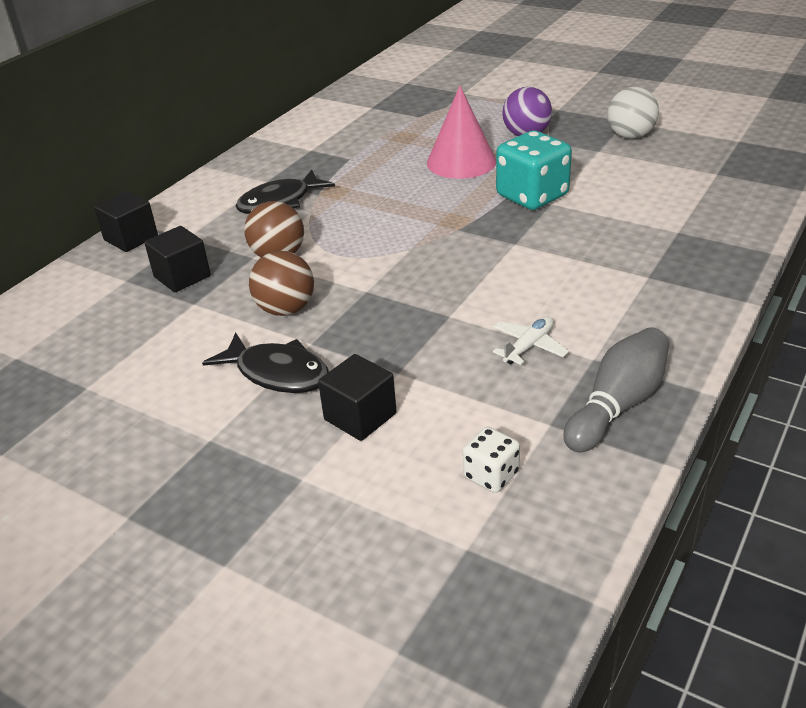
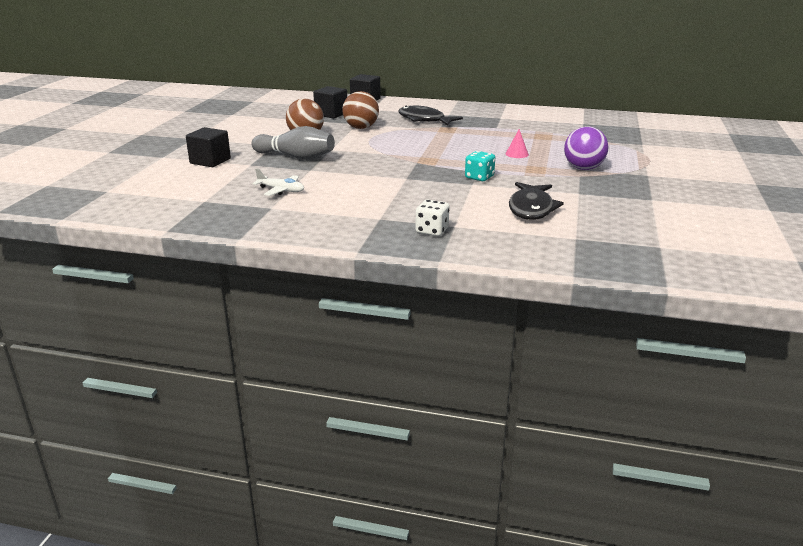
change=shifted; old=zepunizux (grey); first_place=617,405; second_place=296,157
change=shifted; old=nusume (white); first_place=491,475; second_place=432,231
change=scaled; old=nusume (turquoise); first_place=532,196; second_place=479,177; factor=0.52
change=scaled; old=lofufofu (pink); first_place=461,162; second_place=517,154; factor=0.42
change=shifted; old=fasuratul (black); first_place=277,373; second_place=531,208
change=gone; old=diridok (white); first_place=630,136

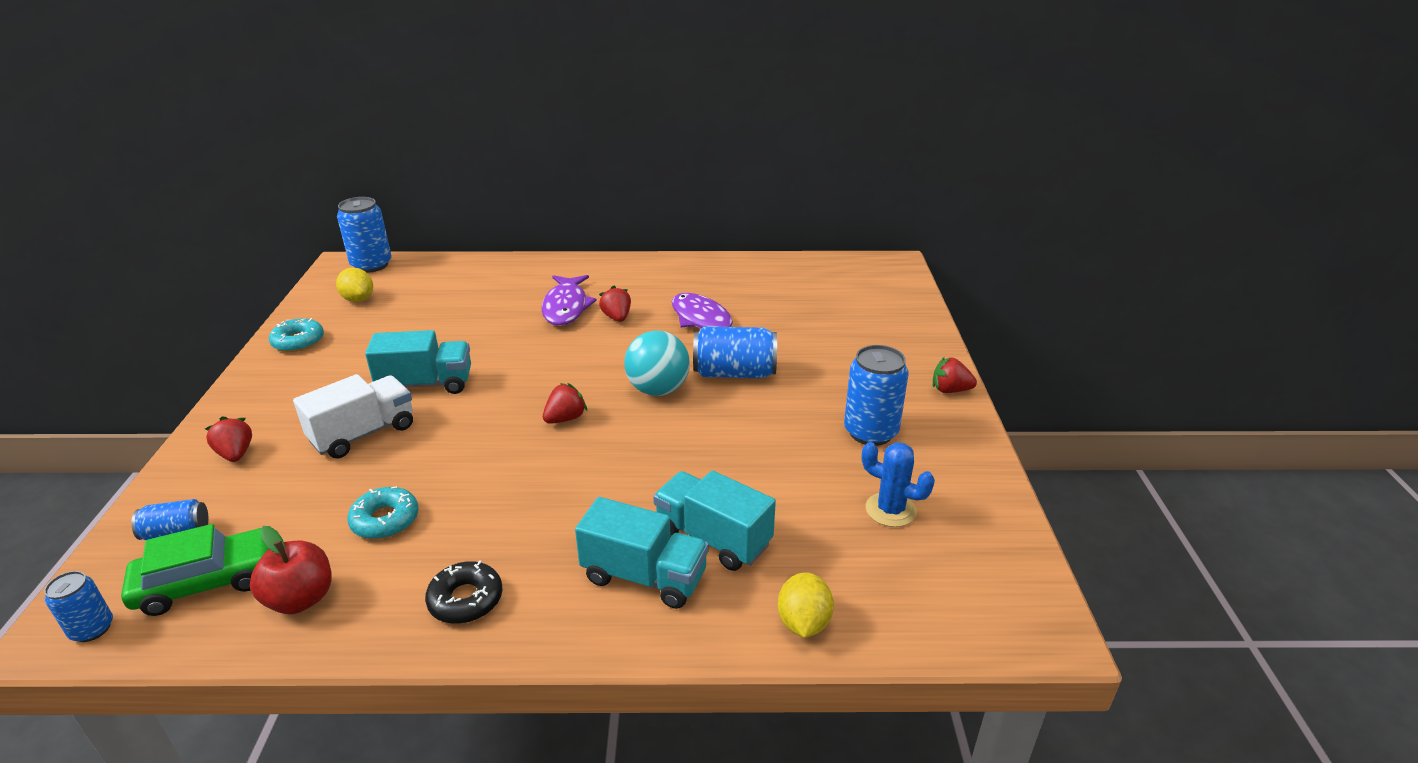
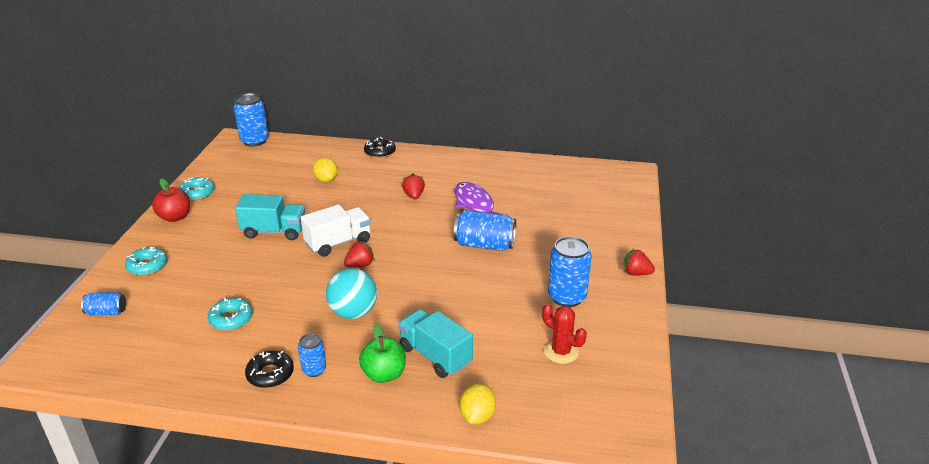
change=swapped; old=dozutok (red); new=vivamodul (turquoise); first_place=236,454; second_place=147,266
change=shifted; old=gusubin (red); first_place=301,599; second_place=175,217
change=shifted; old=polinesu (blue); first_place=92,629; second_place=314,370
change=shifted; old=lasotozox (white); first_place=363,434; second_place=338,243
change=shifted; old=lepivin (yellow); first_place=358,299; second_place=326,180
change=shifted; old=diridok (turquoise); first_place=658,390; second_place=353,313
change=swapped; old=lasotozox (turquoise); new=gusubin (green); first_place=644,576; second_place=384,374
change=new; new=vivamodul (black); second_place=380,152
change=repainted; old=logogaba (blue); new=logogaba (red); first_place=890,510; second_place=561,352
change=gone; old=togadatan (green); first_place=208,581
change=gone; old=fasuratul (purple); first_place=566,307

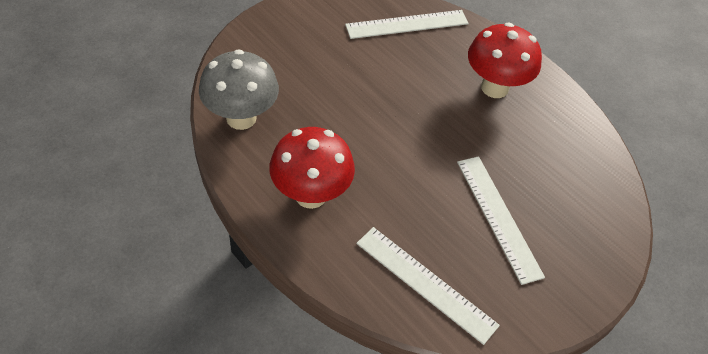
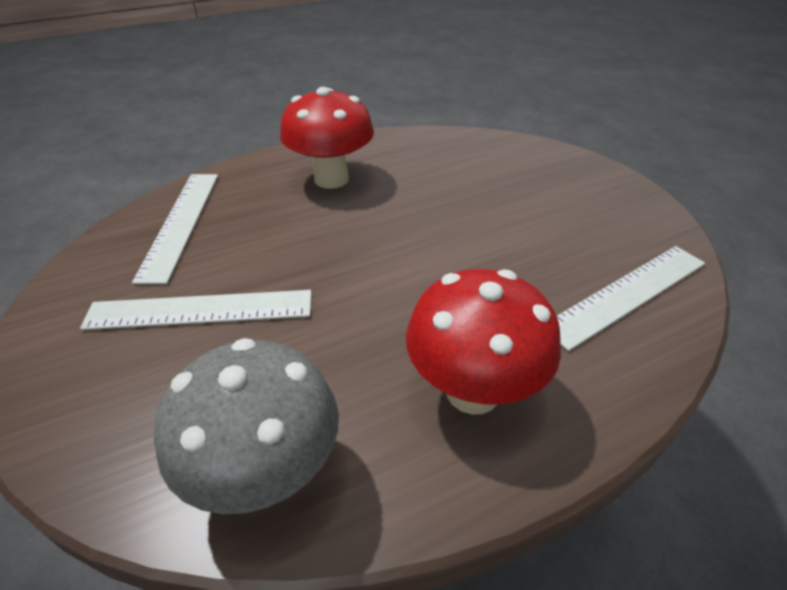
change=shifted; old=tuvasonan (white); first_place=498,217; second_place=200,310

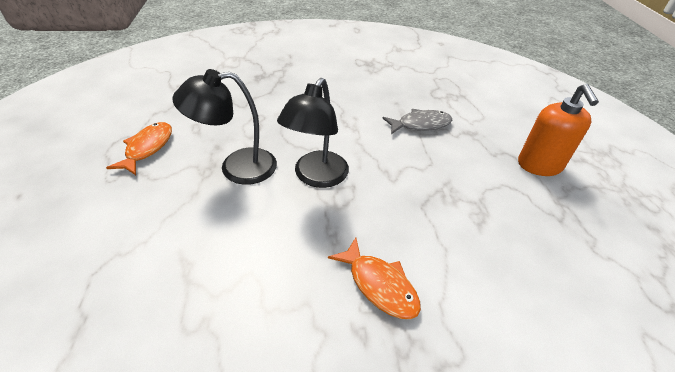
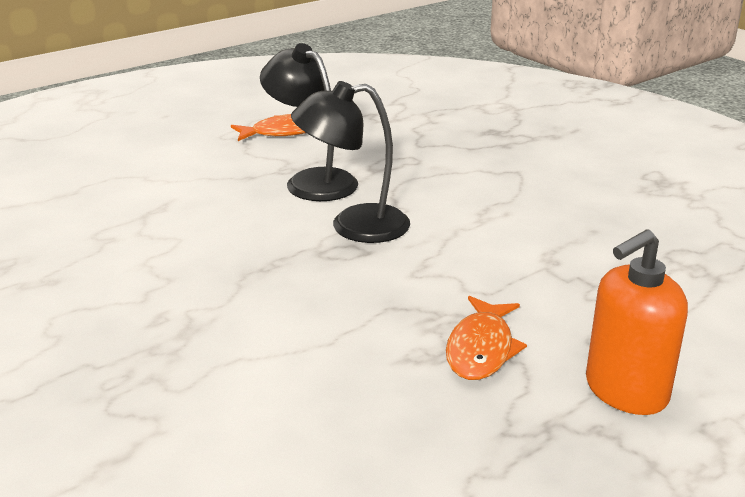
change=shifted; old=fasuratul (orange); first_place=379,285; second_place=481,349
change=gone; old=fasuratul (grey); first_place=420,124

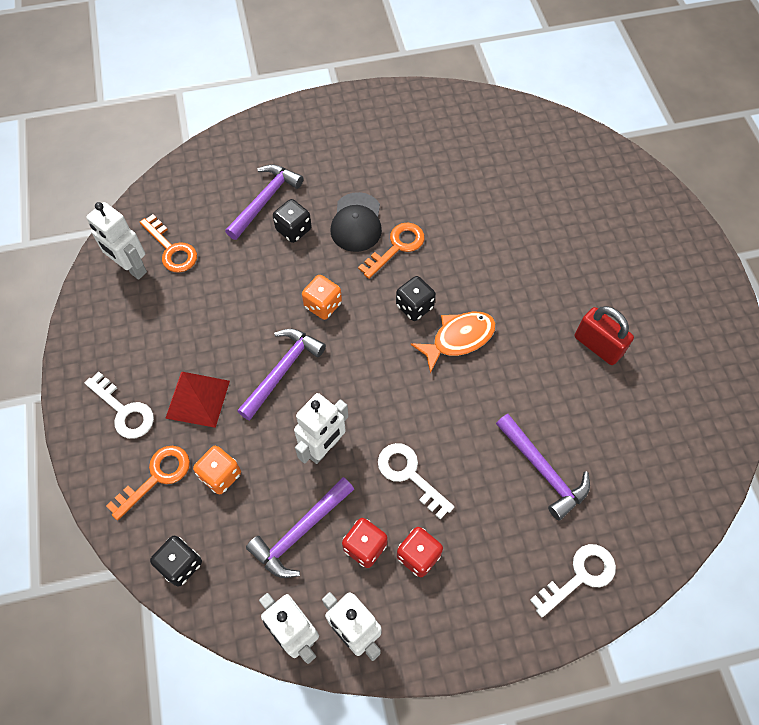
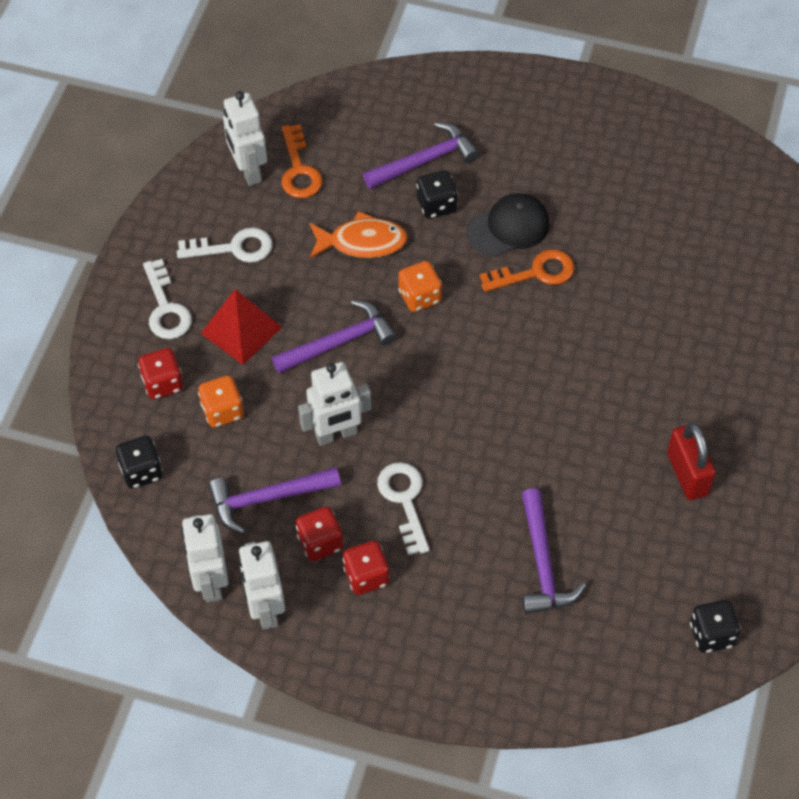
change=swapped; old=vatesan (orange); new=nusume (red); first_place=157,477; second_place=163,383
change=shifted; old=vatesan (white); first_place=580,576; second_place=234,248
change=shifted; old=fasuratul (orange); first_place=458,339; second_place=362,242
change=rotated; old=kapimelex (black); first_place=356,222; second_place=508,227; degrees=-150
change=shifted; old=nusume (black); first_place=414,306; second_place=712,634

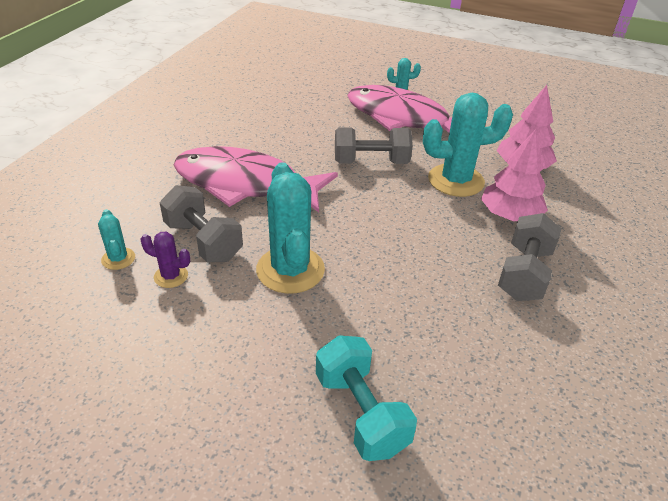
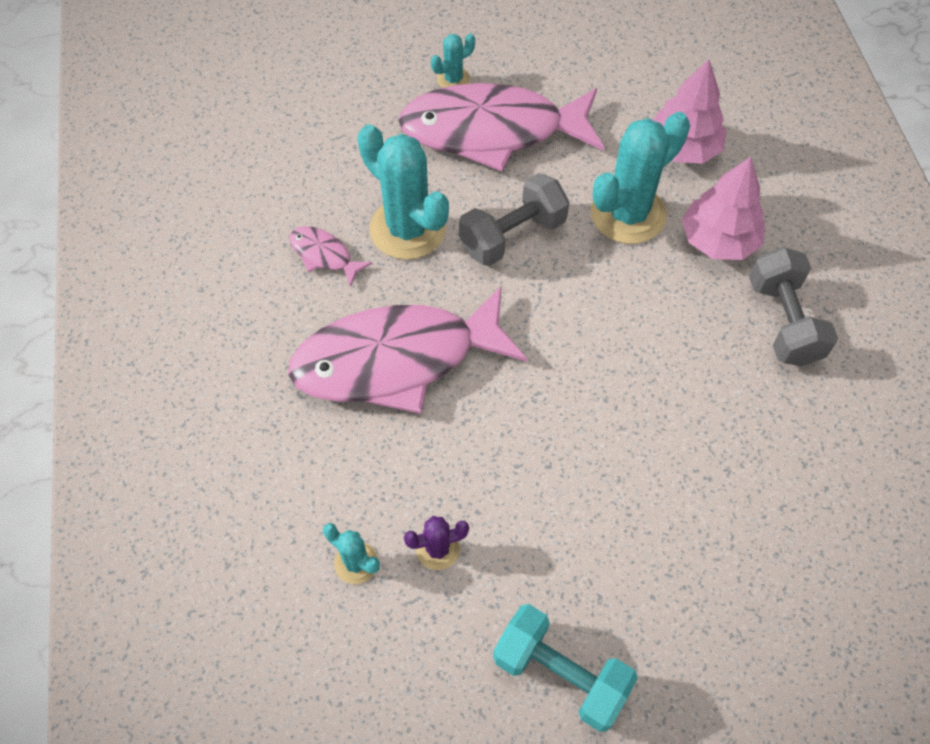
change=new; new=fasuratul (pink); second_place=324,255
change=shifted; old=logogaba (turquoise); first_place=290,270; second_place=407,229
change=shifted; old=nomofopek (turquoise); first_place=361,412; second_place=560,674
change=gone; old=nomofopek (grey); first_place=203,241

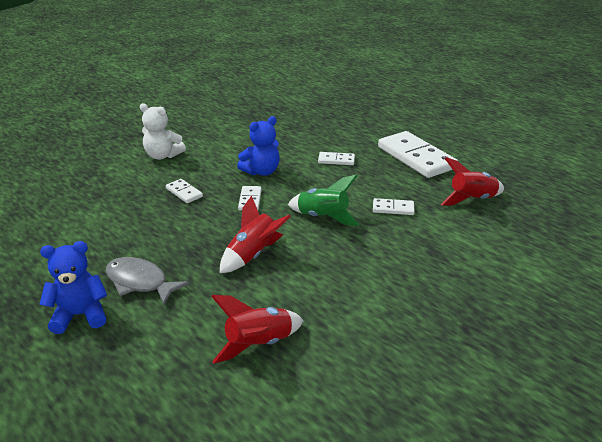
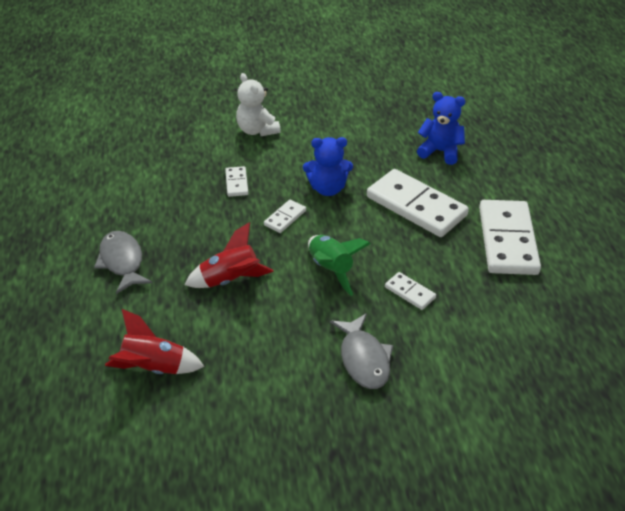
change=new; new=fasuratul (grey); second_place=364,359
change=scaled; old=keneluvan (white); first_place=336,160; second_place=416,206; factor=2.2
change=shifted; old=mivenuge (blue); first_place=80,315; second_place=440,151
change=gone; old=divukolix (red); first_place=471,200

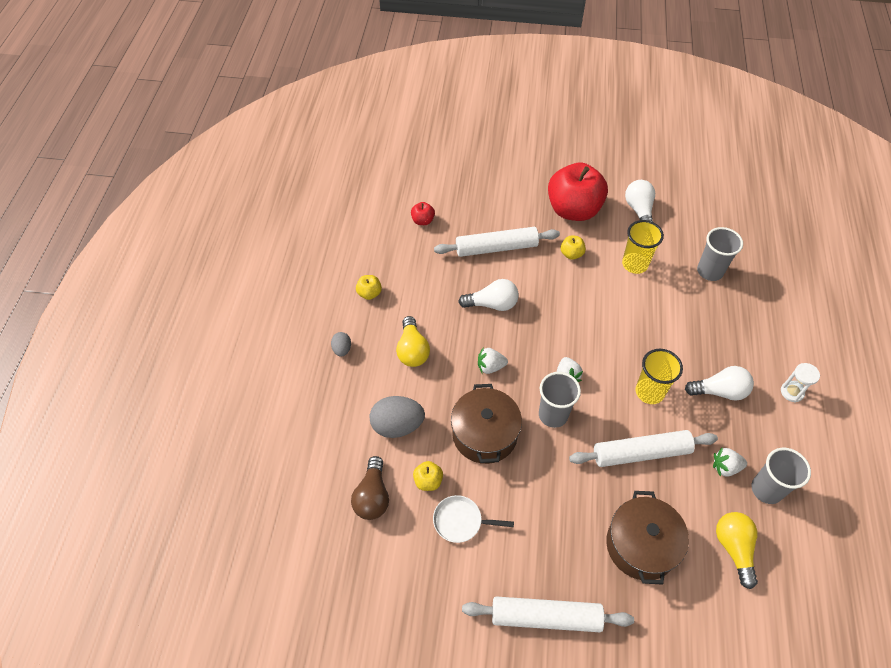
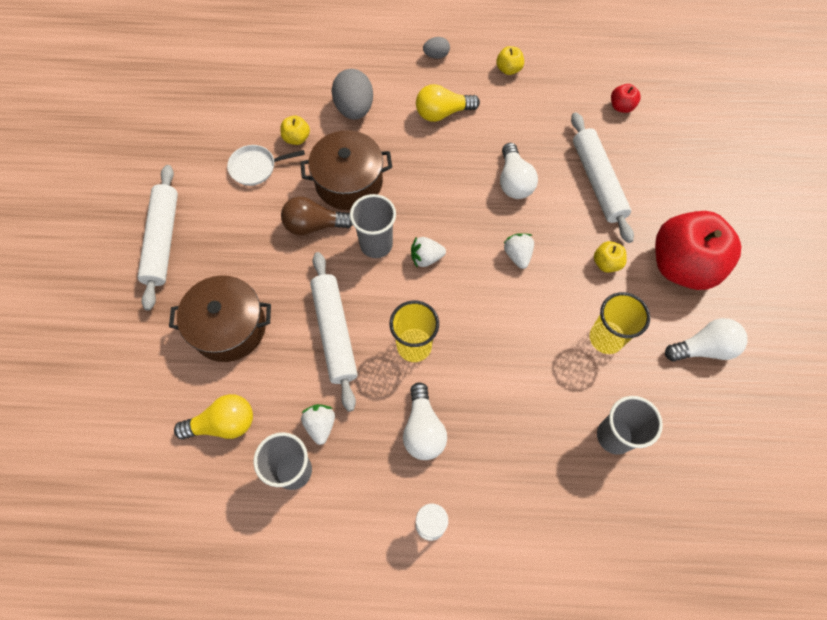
change=rotated; old=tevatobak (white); first_place=461,521; second_place=256,167; degrees=-105
change=shifted; old=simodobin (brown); first_place=372,496; second_place=314,225
change=shifted; old=dozutok (white); first_place=490,366; second_place=517,255

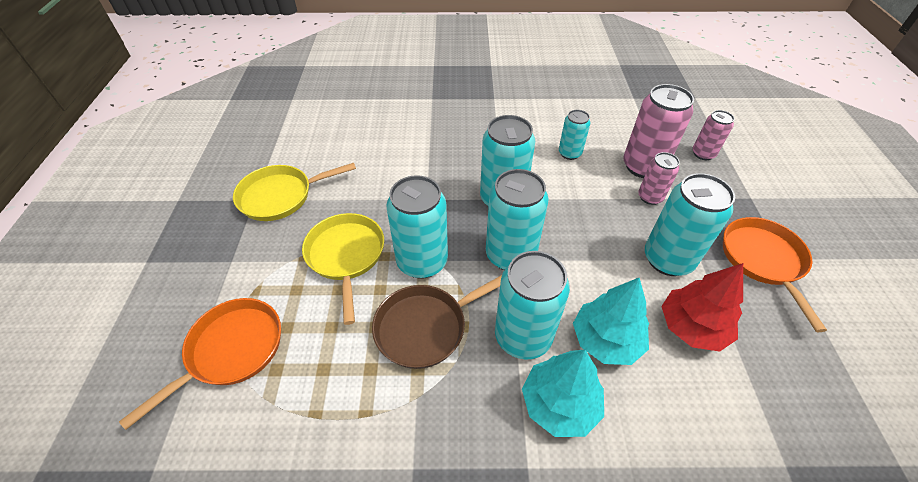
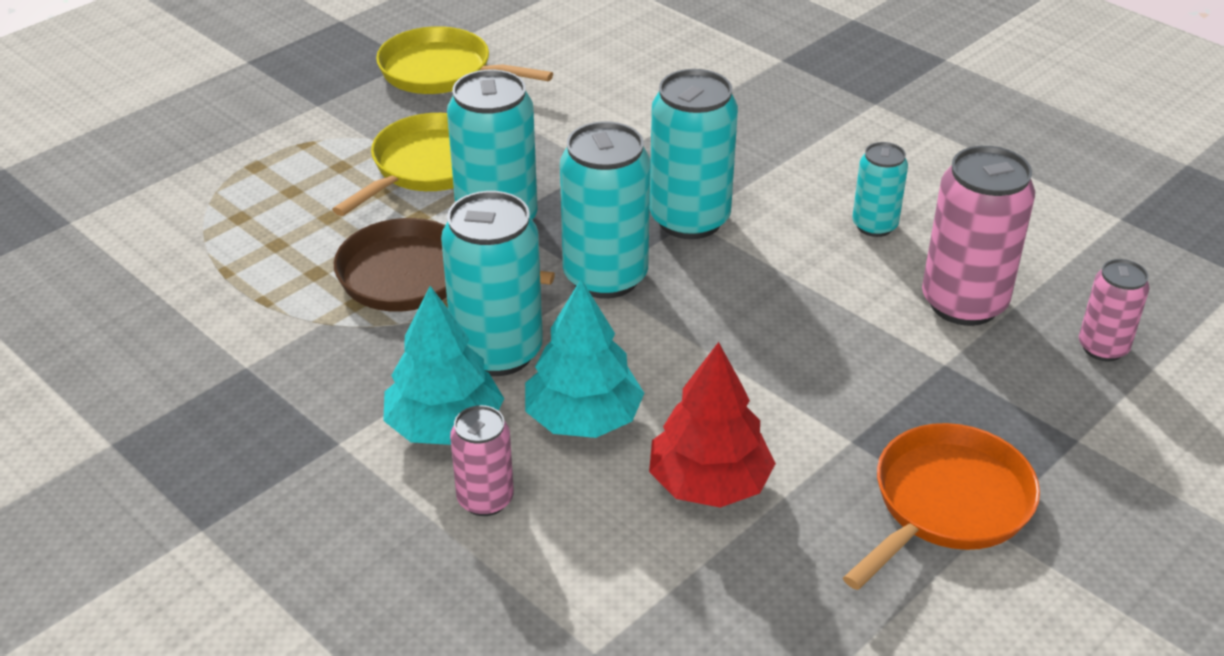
change=shifted; old=polinesu (pink); first_place=650,197; second_place=485,499
change=gone; old=tevatobak (orange); first_place=231,351
change=gone; old=polinesu (turquoise); first_place=668,259

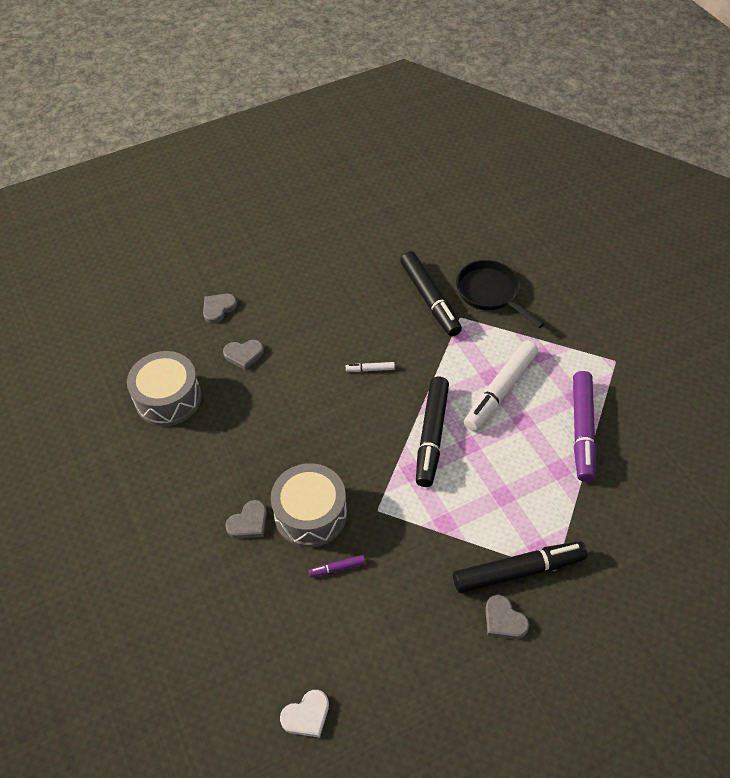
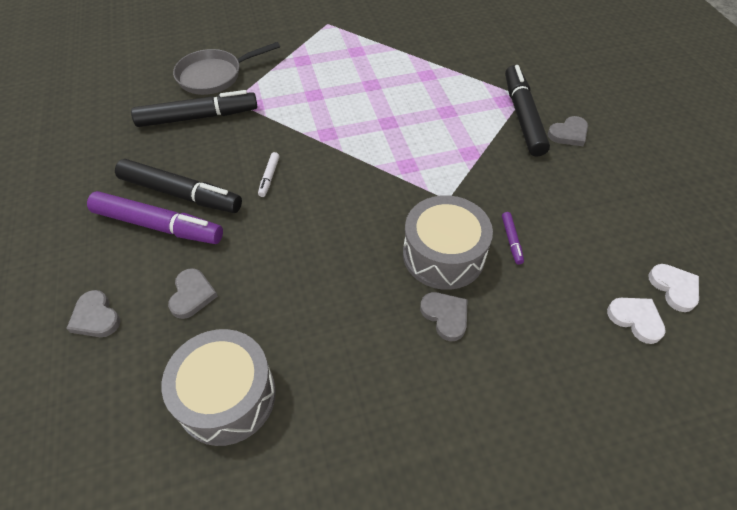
change=shifted; old=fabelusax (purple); first_place=582,430; second_place=158,225
change=shifted; old=fabelusax (black); first_place=431,436; second_place=181,194
change=repainted; old=tevatobak (black); new=tevatobak (grey); first_place=490,293; second_place=214,76
change=new; new=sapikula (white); second_place=636,319
change=gone; old=fabelusax (white); first_place=500,390

